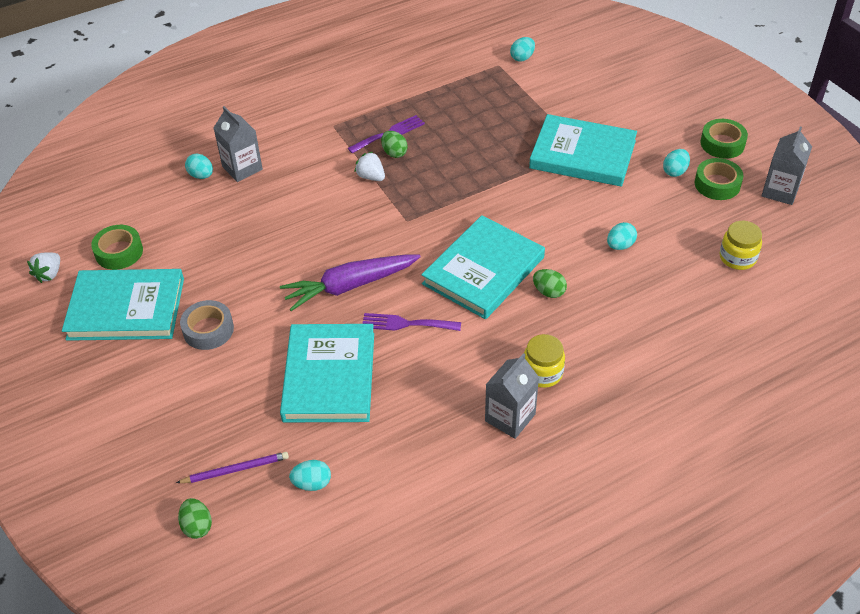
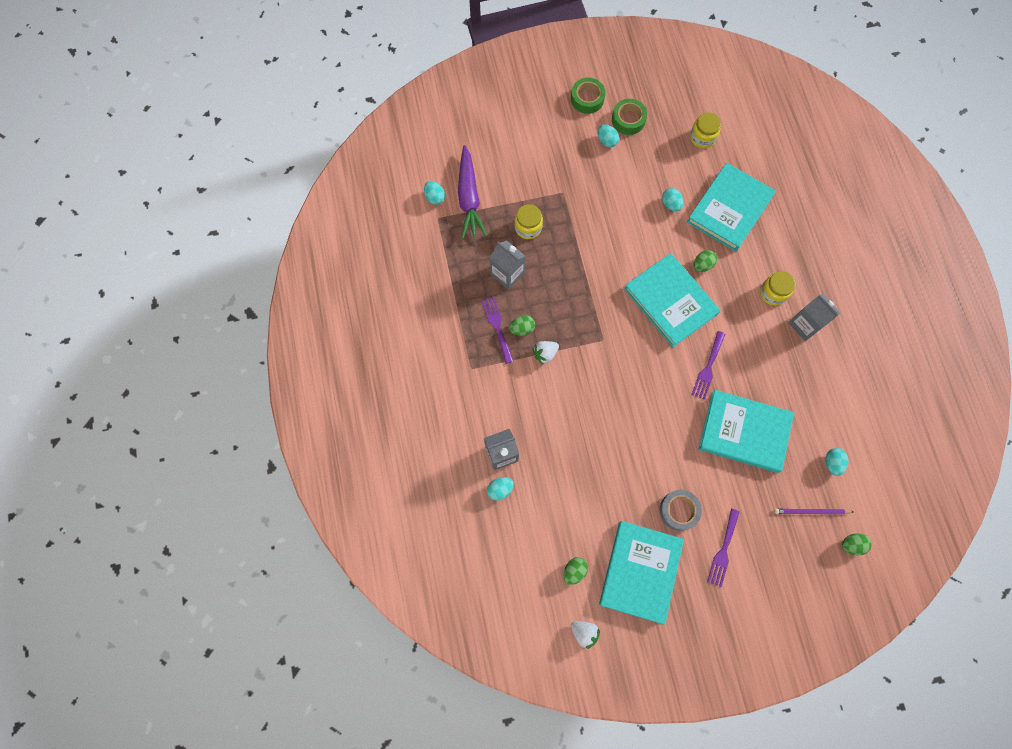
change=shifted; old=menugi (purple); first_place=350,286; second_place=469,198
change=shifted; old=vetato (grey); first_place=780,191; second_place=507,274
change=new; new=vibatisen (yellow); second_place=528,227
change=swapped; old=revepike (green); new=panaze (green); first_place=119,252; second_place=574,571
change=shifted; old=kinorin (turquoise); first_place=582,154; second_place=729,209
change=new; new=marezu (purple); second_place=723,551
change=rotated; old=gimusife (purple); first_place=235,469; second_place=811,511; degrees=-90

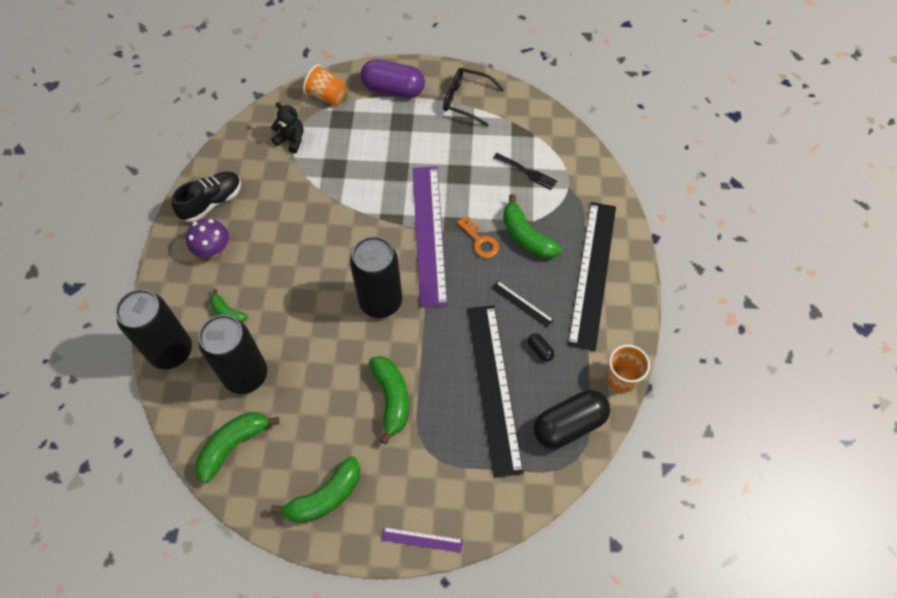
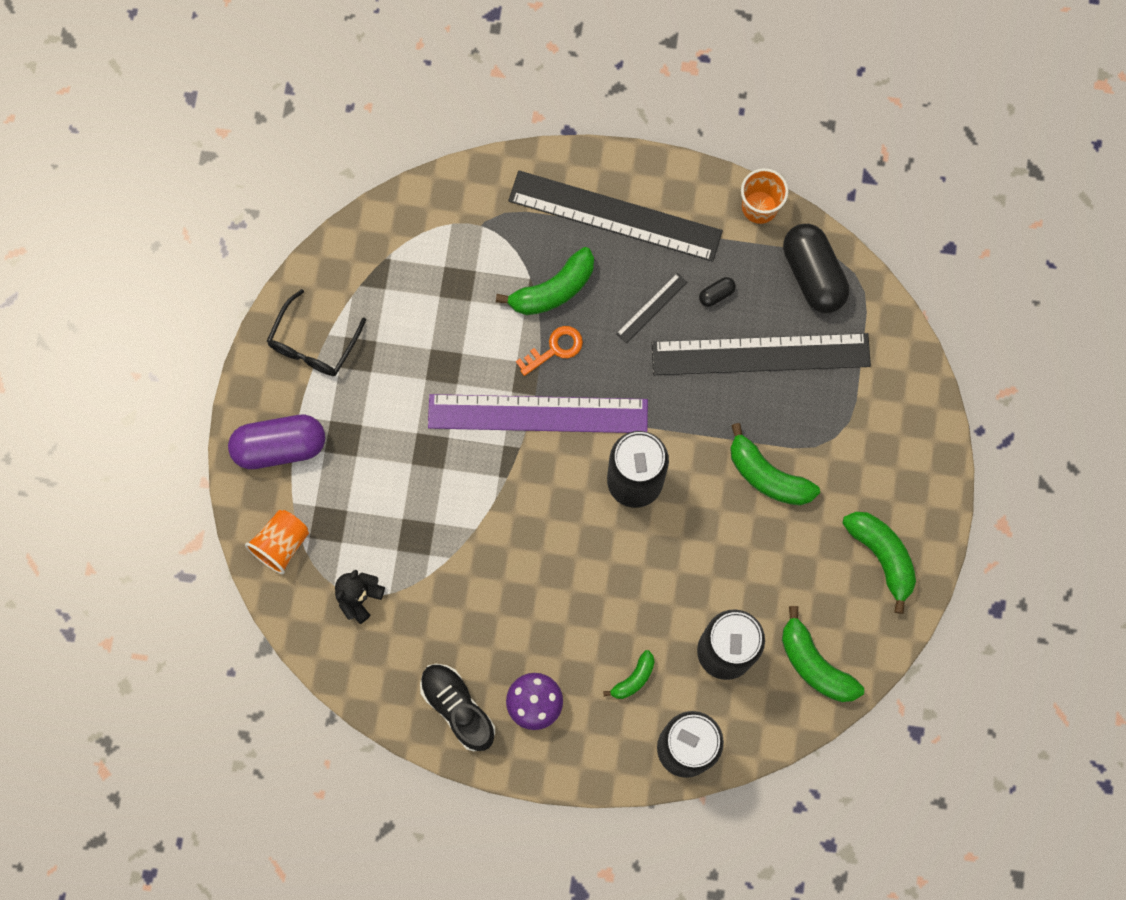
change=rotated; old=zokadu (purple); first_place=393,89; second_place=280,446; degrees=60
change=rotated; old=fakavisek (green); first_place=391,399; second_place=767,475; degrees=-135
change=gone; old=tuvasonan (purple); first_place=421,540
change=gone; old=marezu (black); first_place=527,172

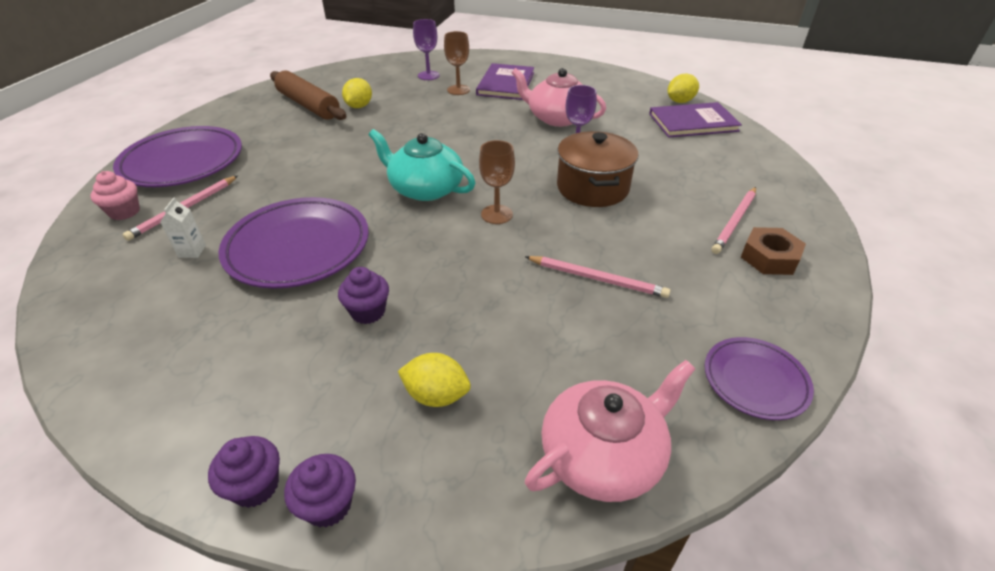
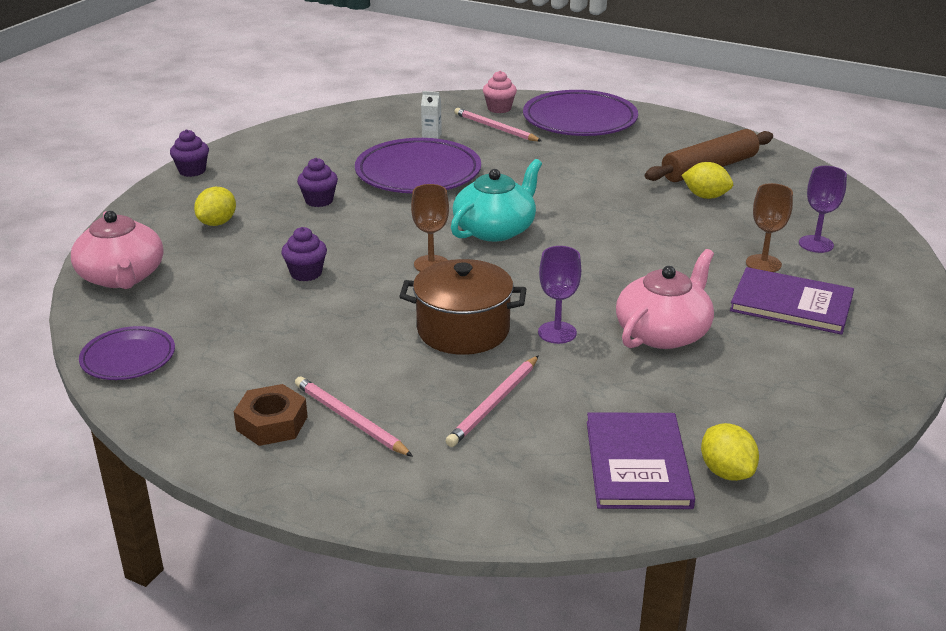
change=shifted; old=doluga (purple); first_place=328,505; second_place=306,273
change=shifted; old=gimusife (pink); first_place=597,279; second_place=494,403

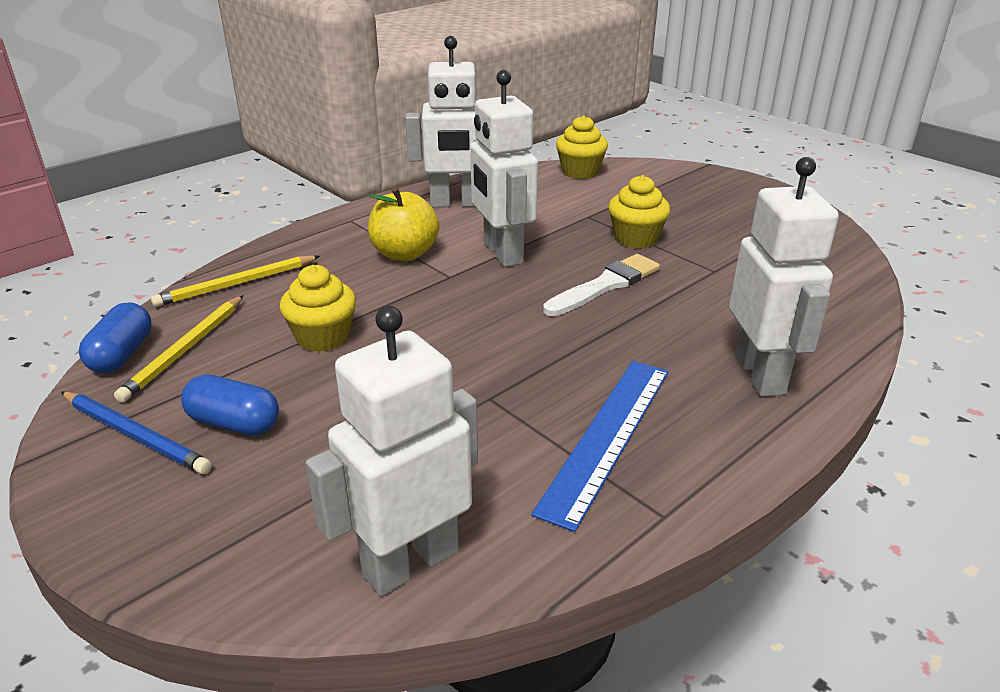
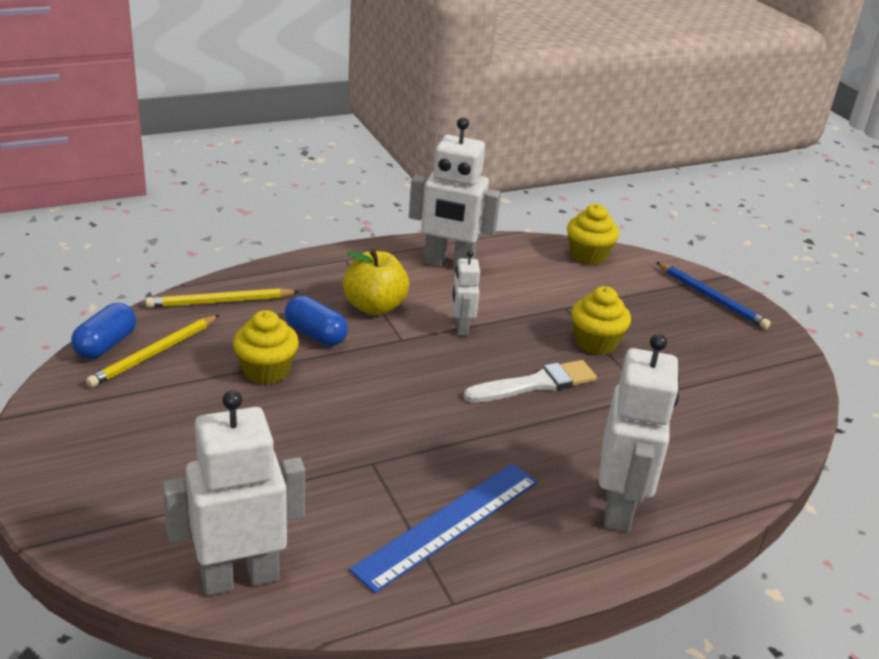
change=shifted; old=zokadu (blue); first_place=234,423; second_place=315,334
change=scaled; old=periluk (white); first_place=502,253; second_place=461,327; factor=0.52
change=shifted; old=gimusife (blue); first_place=135,435; second_place=711,298

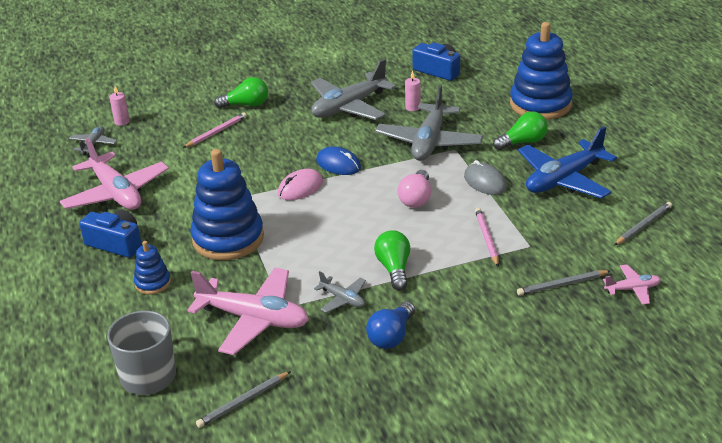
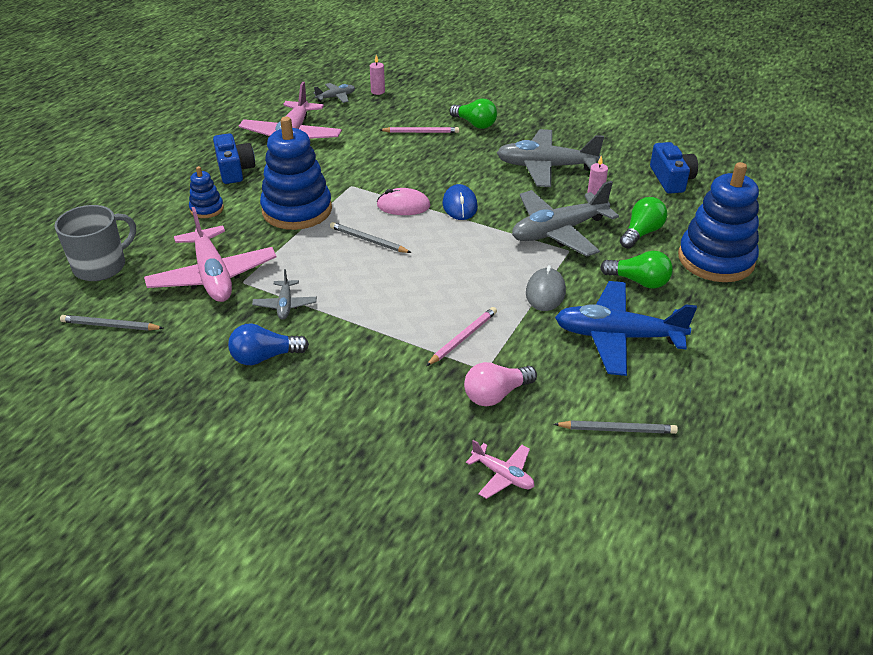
change=shifted; old=gimusife (grey); first_place=562,284; second_place=368,240
change=shifted; old=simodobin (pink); first_place=416,198; second_place=496,394
change=shifted; old=simodobin (green); first_place=394,269; second_place=641,233

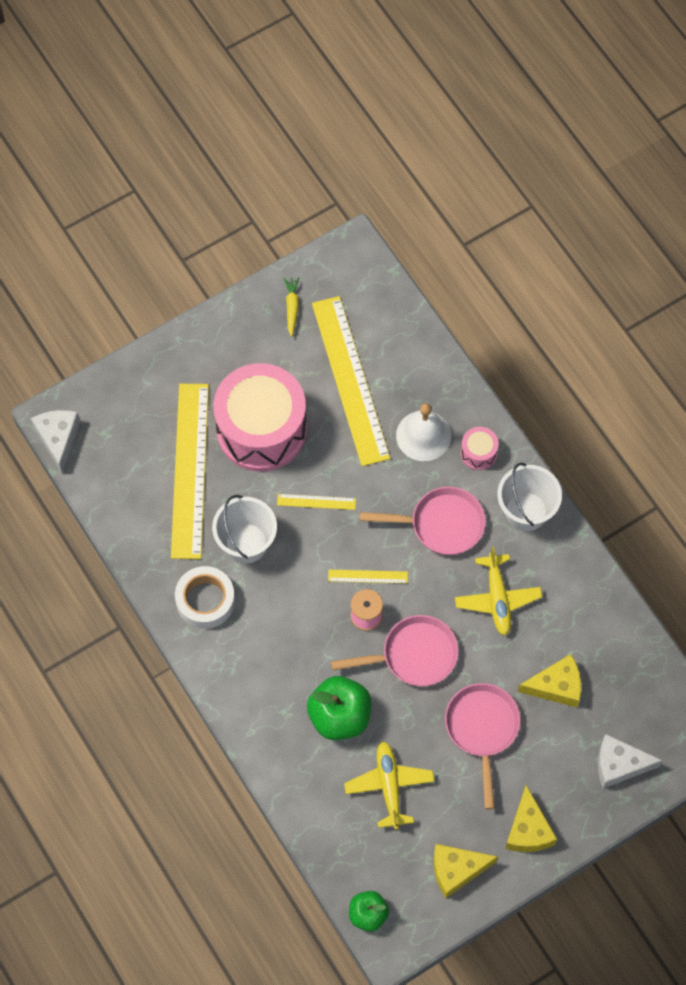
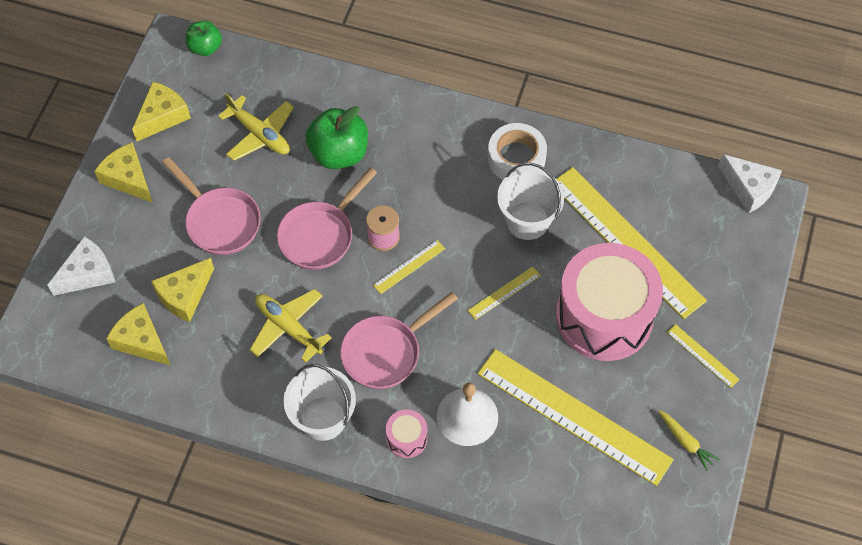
change=new; new=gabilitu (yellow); second_place=142,341
change=new; new=tuvasonan (yellow); second_place=702,355

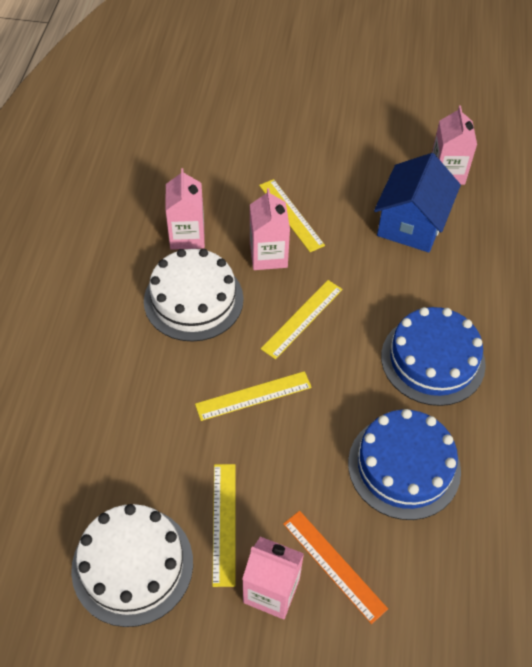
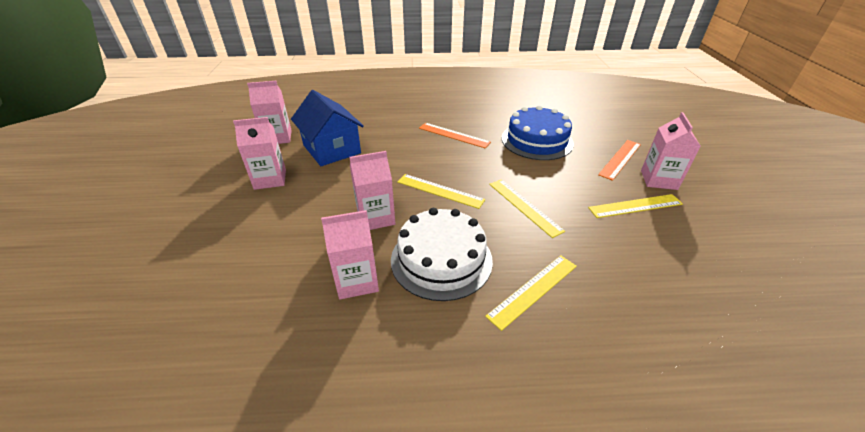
change=new; new=vetato (pink); second_place=270,179
change=rotated; old=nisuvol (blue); first_place=411,223; second_place=332,149; degrees=45
change=swapped; old=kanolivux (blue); new=tuvasonan (orange); first_place=432,360; second_place=453,135
change=shifted; old=tuvasonan (yellow); first_place=291,215; second_place=533,290
change=gone; old=kanolivux (white); first_place=132,565

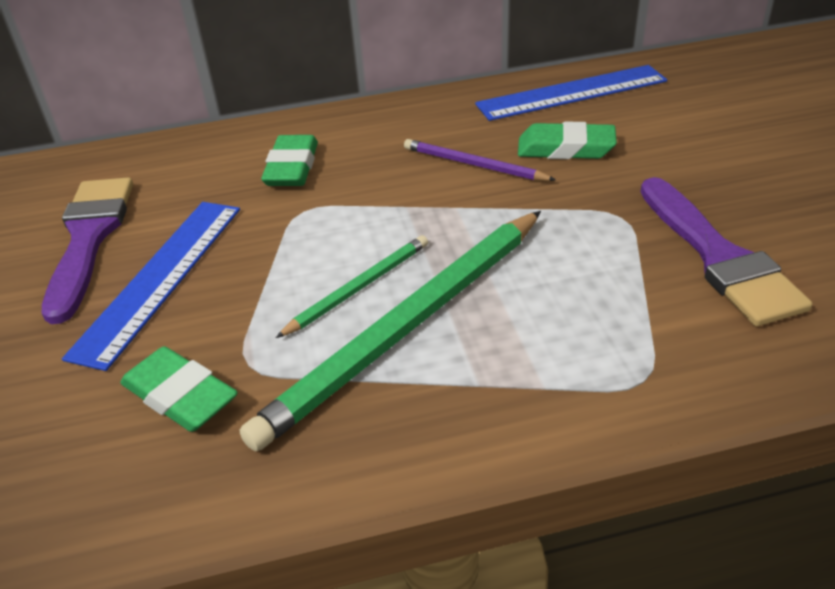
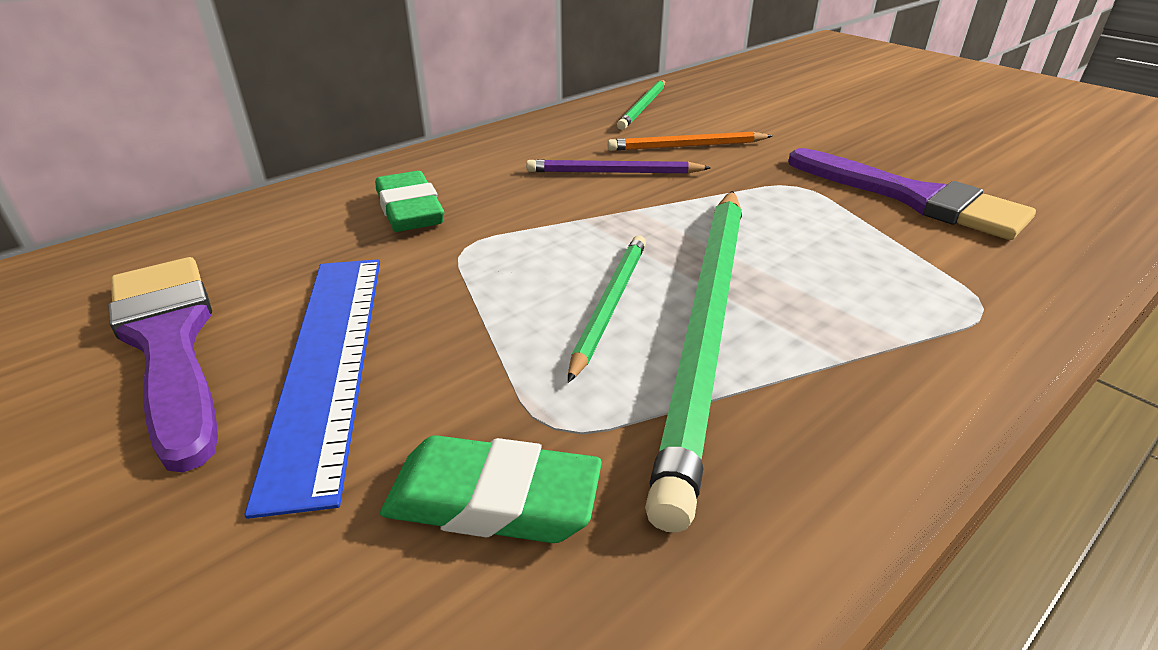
change=swapped; old=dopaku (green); new=gimusife (orange); first_place=565,149; second_place=686,146
change=swapped; old=tuvasonan (blue); new=gimusife (green); first_place=571,93; second_place=643,107

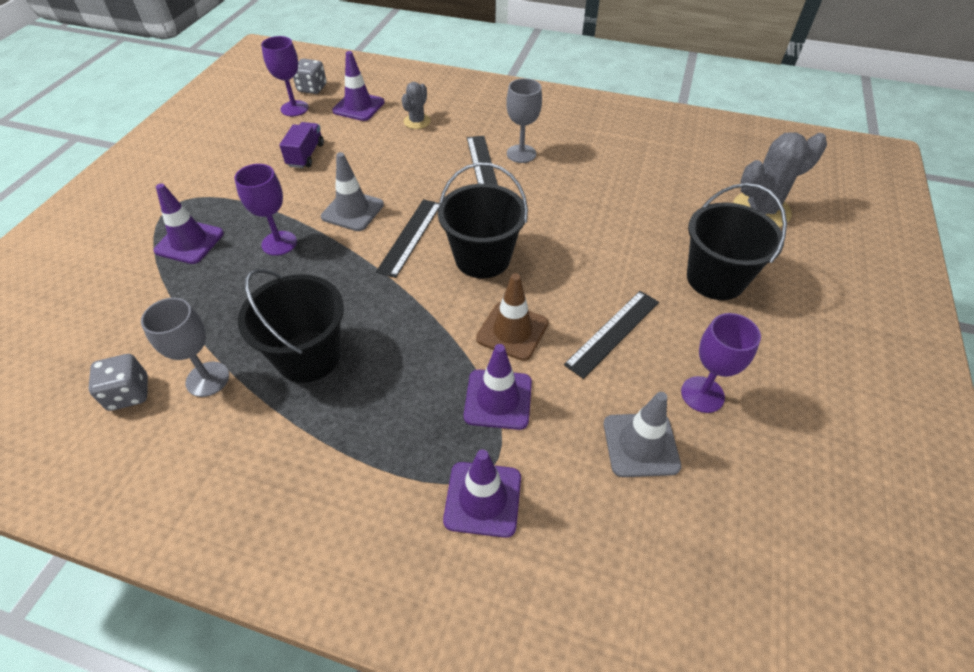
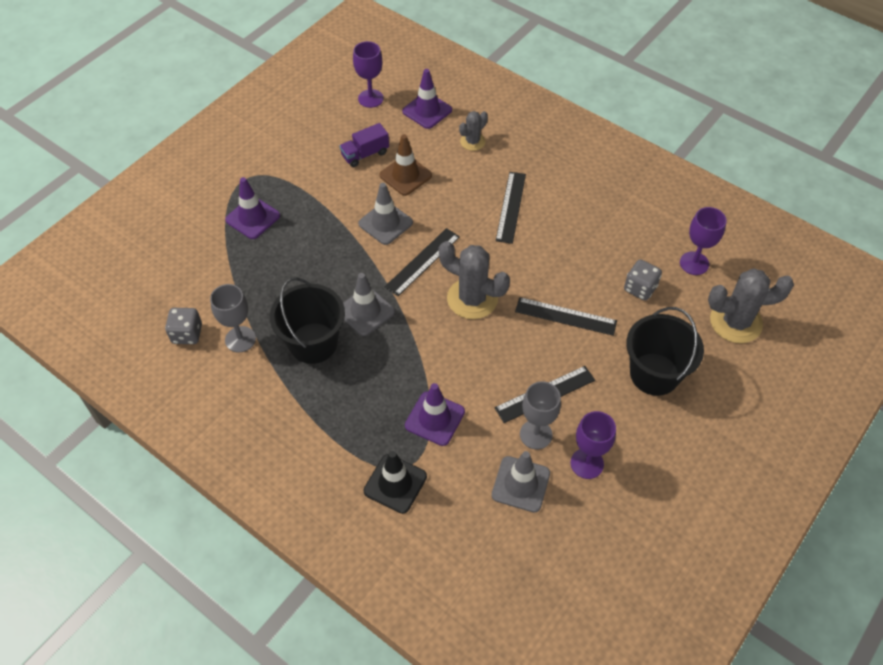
change=rotated; old=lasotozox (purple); first_place=306,155; second_place=365,154; degrees=-150
change=new; new=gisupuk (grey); second_place=365,311
change=repainted; old=gisupuk (purple); new=gisupuk (black); first_place=483,499; second_place=395,484
change=shifted; old=gisupuk (brown); first_place=512,331; second_place=405,175
change=swapped; old=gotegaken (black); new=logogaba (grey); first_place=482,258; second_place=472,299
change=new; new=tuvasonan (black); second_place=565,316
change=shifted; old=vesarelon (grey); first_place=521,154; second_place=536,434
change=shifted; old=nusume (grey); first_place=312,88; second_place=640,288
change=shifted; old=vesarelon (purple); first_place=279,243; second_place=694,263

